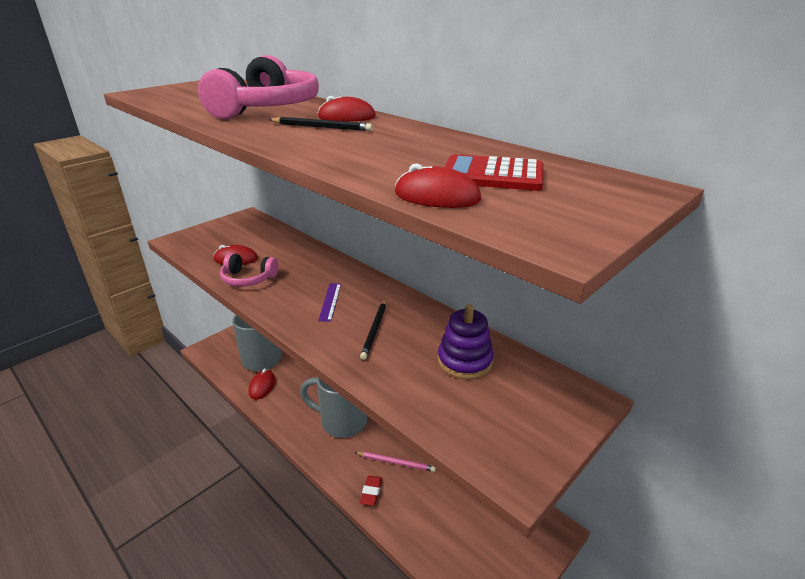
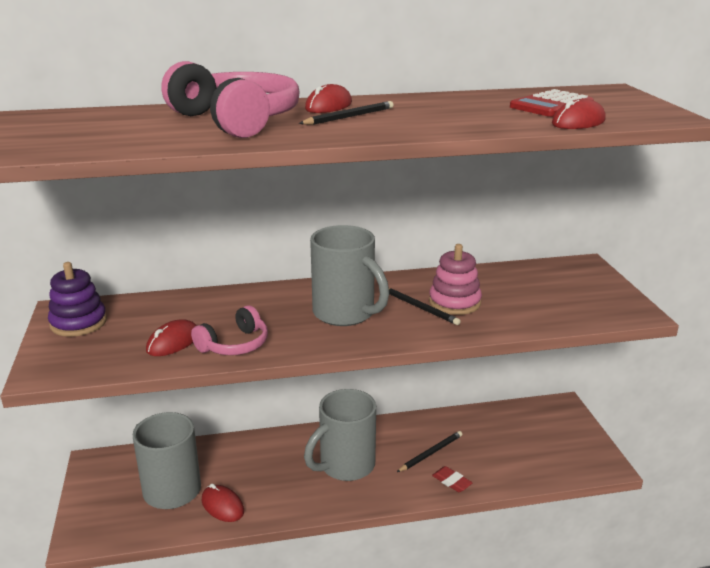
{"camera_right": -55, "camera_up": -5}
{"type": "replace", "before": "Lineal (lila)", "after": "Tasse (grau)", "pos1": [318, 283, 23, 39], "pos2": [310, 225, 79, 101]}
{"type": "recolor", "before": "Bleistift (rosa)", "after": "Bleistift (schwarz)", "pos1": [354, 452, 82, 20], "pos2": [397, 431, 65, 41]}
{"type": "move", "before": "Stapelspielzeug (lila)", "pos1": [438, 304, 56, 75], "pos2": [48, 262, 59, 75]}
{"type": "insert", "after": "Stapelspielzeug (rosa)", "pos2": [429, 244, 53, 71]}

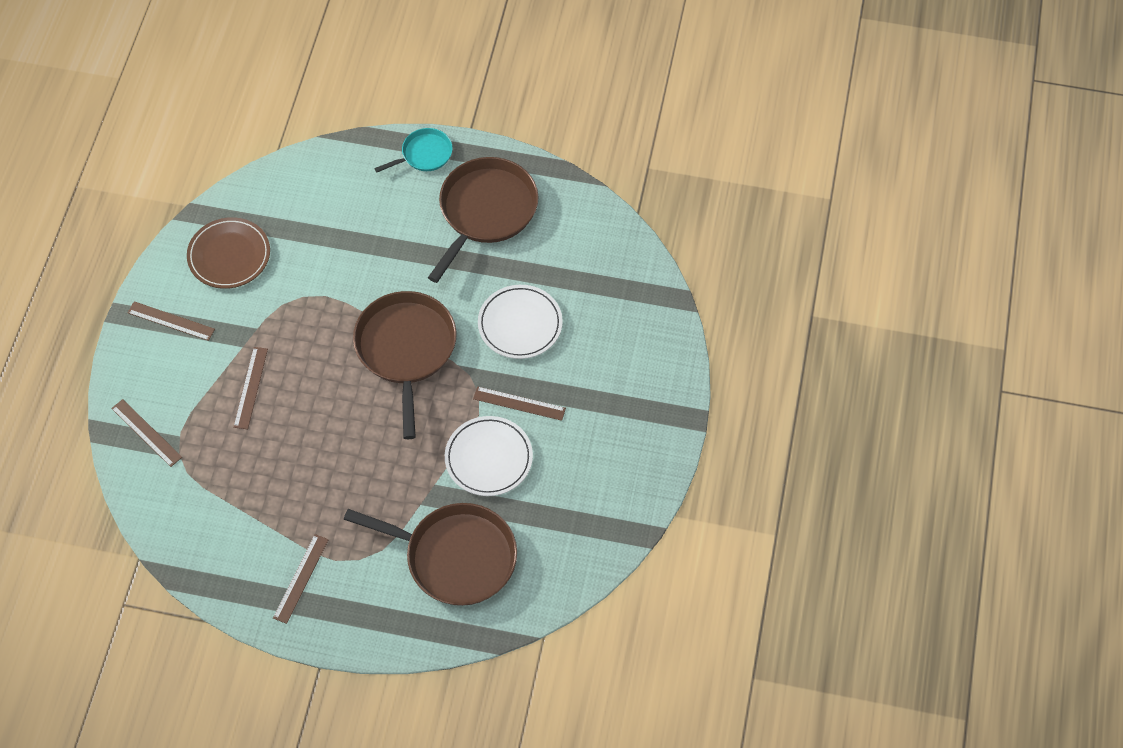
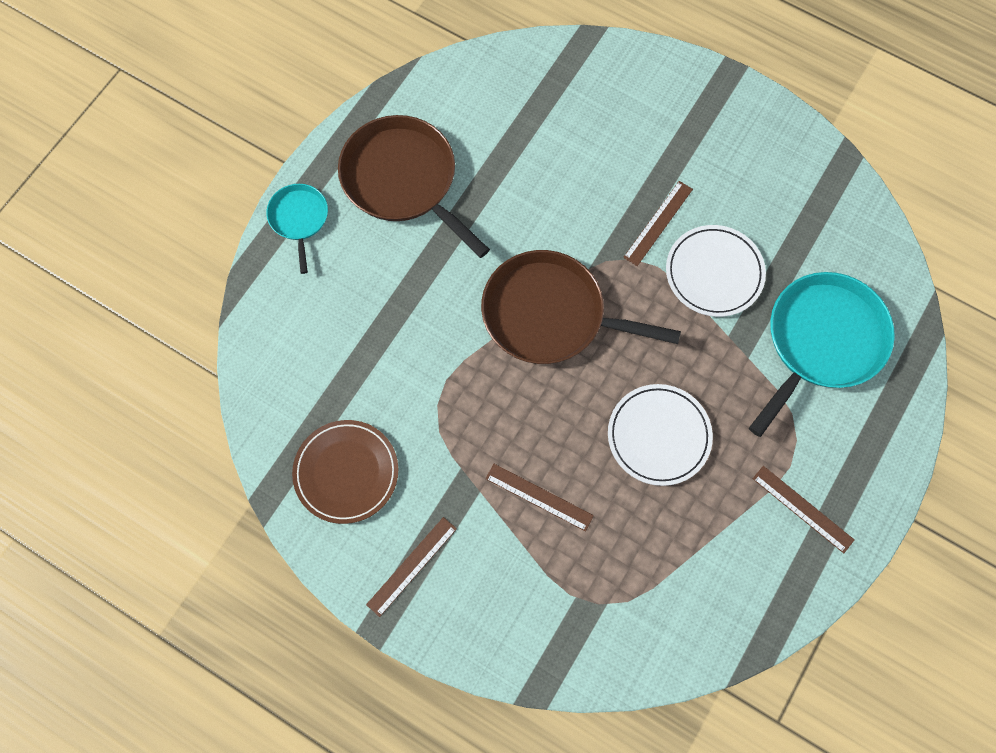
{"camera_right": -70, "camera_up": 10}
{"type": "delete", "before": "Lineal (braun)", "pos1": [111, 399, 71, 68]}
{"type": "recolor", "before": "Pfanne (braun)", "after": "Pfanne (türkis)", "pos1": [344, 503, 173, 103], "pos2": [749, 272, 146, 165]}
{"type": "move", "before": "Teller (weiß)", "pos1": [478, 285, 85, 74], "pos2": [608, 384, 105, 102]}

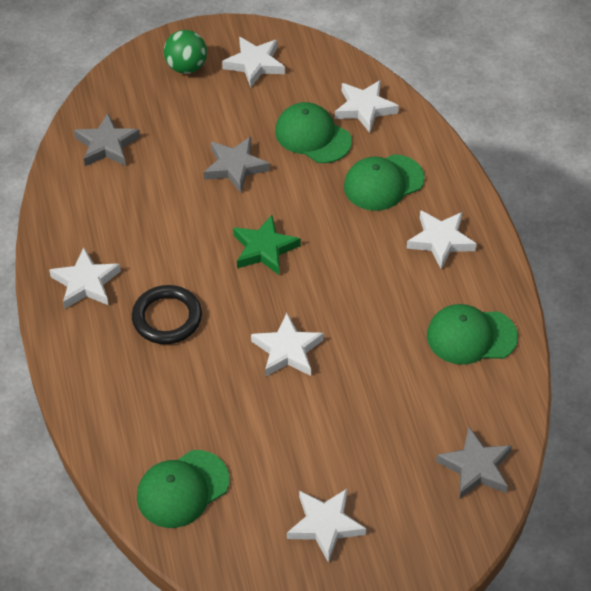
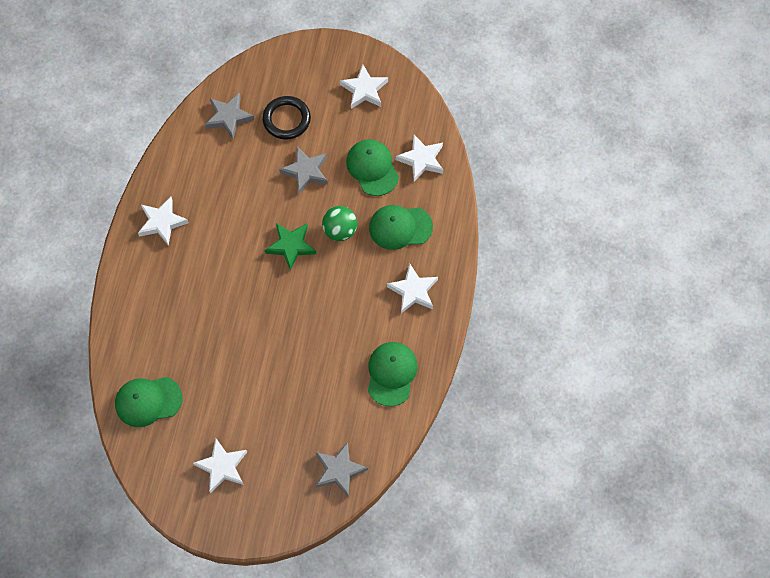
{"camera_right": 25, "camera_up": 15}
{"type": "move", "before": "Ring (schwarz)", "pos1": [132, 285, 70, 59], "pos2": [262, 96, 49, 44]}
{"type": "move", "before": "Ball (grün)", "pos1": [164, 30, 43, 44], "pos2": [322, 206, 35, 35]}
{"type": "delete", "before": "Stern (weiß)", "pos1": [251, 313, 73, 64]}
{"type": "rotate", "before": "Kappe (grün)", "pos1": [427, 304, 91, 61], "pos2": [368, 342, 49, 64], "turn": 75}

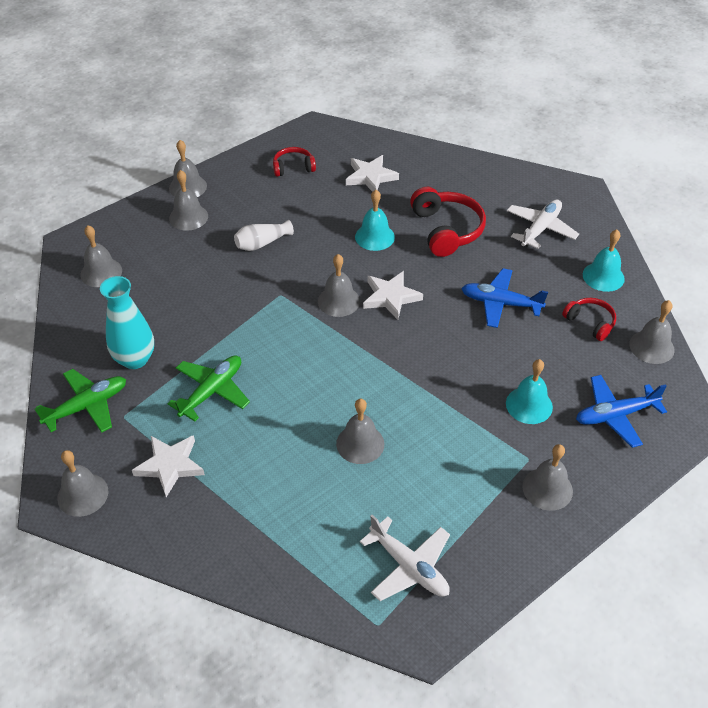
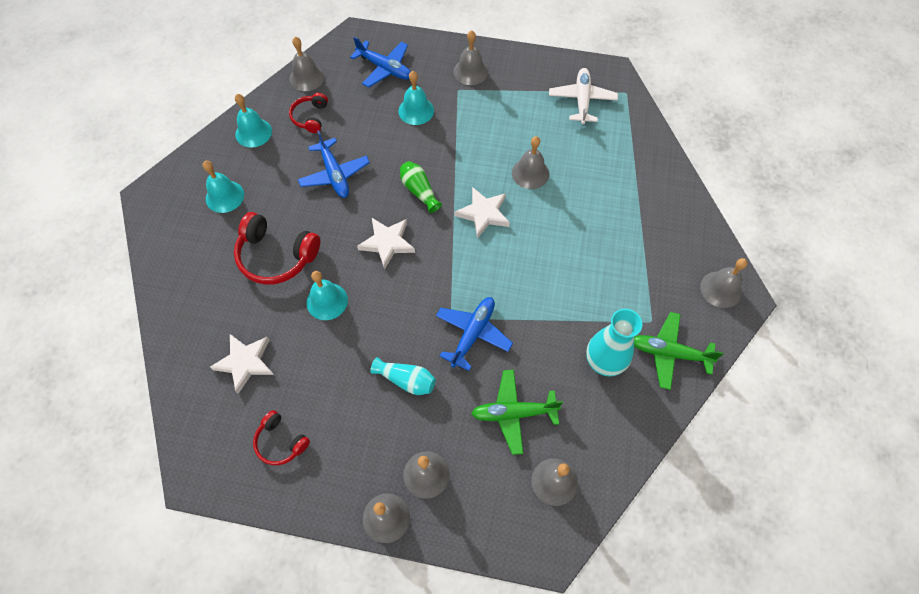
{"camera_right": -130, "camera_up": 15}
{"type": "move", "before": "Stern (weiß)", "pos1": [132, 435, 73, 62], "pos2": [455, 187, 55, 52]}
{"type": "move", "before": "Flugzeug (grün)", "pos1": [168, 355, 82, 66], "pos2": [471, 369, 92, 86]}
{"type": "recolor", "before": "Vase (weiß)", "after": "Vase (türkis)", "pos1": [234, 220, 60, 31], "pos2": [370, 357, 66, 38]}
{"type": "delete", "before": "Glocke (grau)", "pos1": [318, 254, 42, 63]}
{"type": "rotate", "before": "Kopfhörer (rot)", "pos1": [410, 187, 76, 70], "pos2": [234, 212, 86, 73], "turn": -105}
{"type": "replace", "before": "Flugzeug (weiß)", "after": "Glocke (türkis)", "pos1": [507, 199, 72, 50], "pos2": [203, 160, 41, 53]}
{"type": "insert", "after": "Vase (grün)", "pos2": [400, 161, 42, 52]}
{"type": "insert", "after": "Flugzeug (blau)", "pos2": [436, 297, 77, 74]}

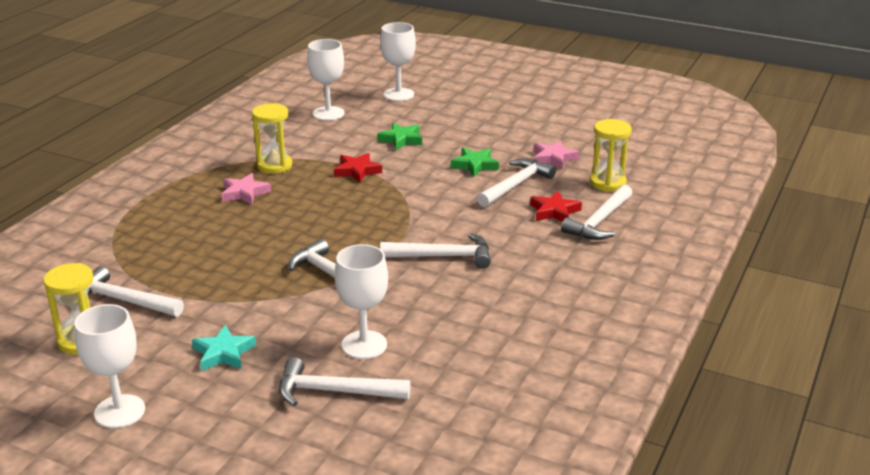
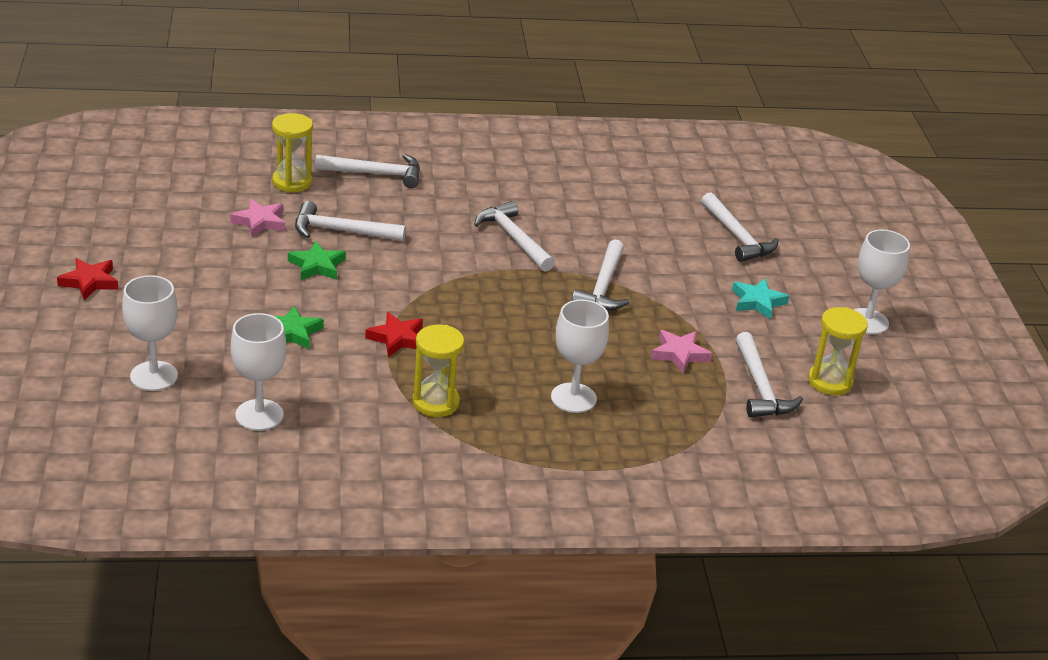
{"camera_right": -125, "camera_up": 5}
{"type": "move", "before": "Stern (rosa)", "pos1": [221, 173, 50, 32], "pos2": [651, 330, 61, 43]}
{"type": "move", "before": "Kelch (weiß)", "pos1": [335, 244, 53, 115], "pos2": [551, 300, 58, 113]}
{"type": "move", "before": "Stern (rot)", "pos1": [530, 191, 52, 31], "pos2": [57, 258, 61, 42]}

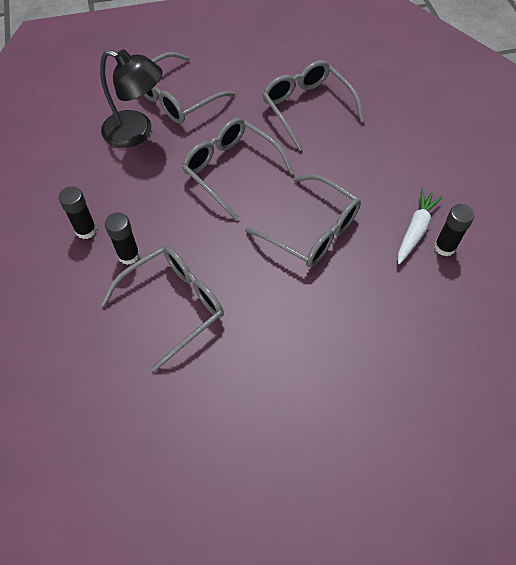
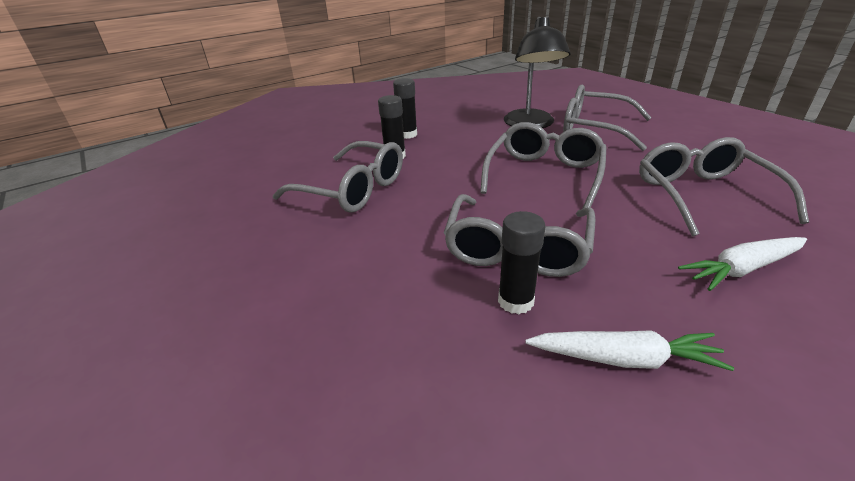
{"camera_right": 70, "camera_up": -25}
{"type": "rotate", "before": "Brille (grau)", "pos1": [262, 60, 102, 91], "pos2": [639, 137, 170, 100], "turn": -45}
{"type": "move", "before": "Klebestift (schwarz)", "pos1": [434, 204, 41, 52], "pos2": [498, 211, 48, 103]}
{"type": "insert", "after": "Karotte (weiß)", "pos2": [678, 237, 129, 54]}

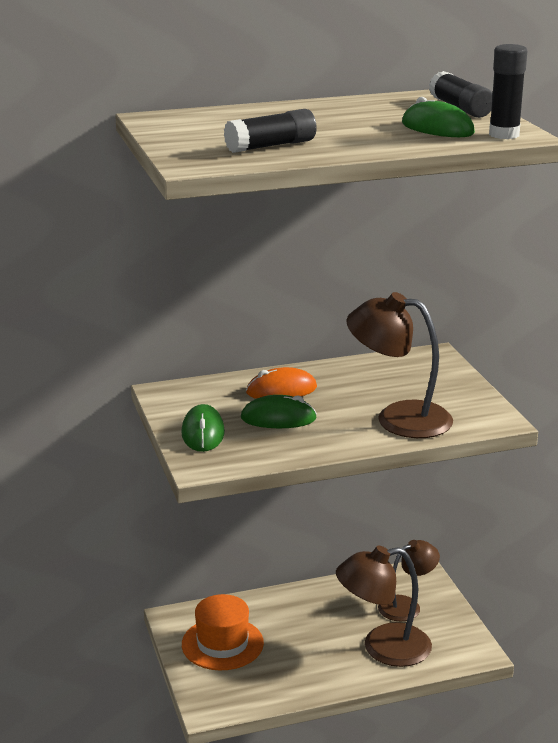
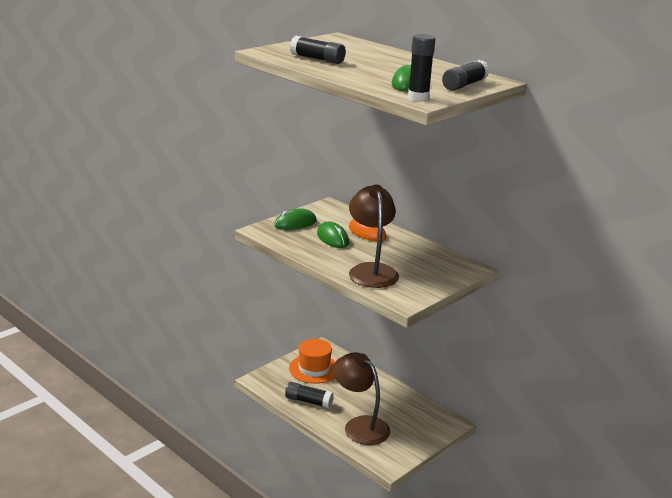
{"camera_right": 60, "camera_up": 0}
{"type": "delete", "before": "Lampe (braun)", "pos1": [378, 540, 62, 81]}
{"type": "insert", "after": "Klebestift (schwarz)", "pos2": [285, 382, 49, 26]}

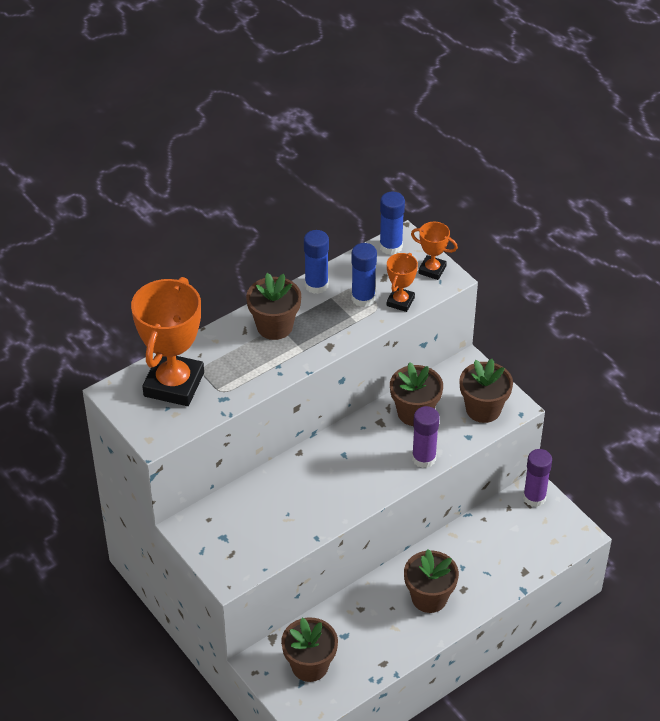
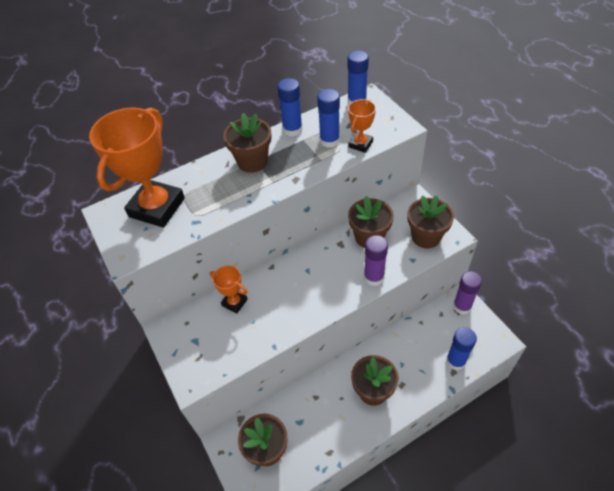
{"camera_right": 10, "camera_up": 5}
{"type": "move", "before": "Pokal (orange)", "pos1": [411, 222, 47, 58], "pos2": [210, 266, 38, 47]}
{"type": "insert", "after": "Klebestift (blau)", "pos2": [446, 327, 31, 43]}

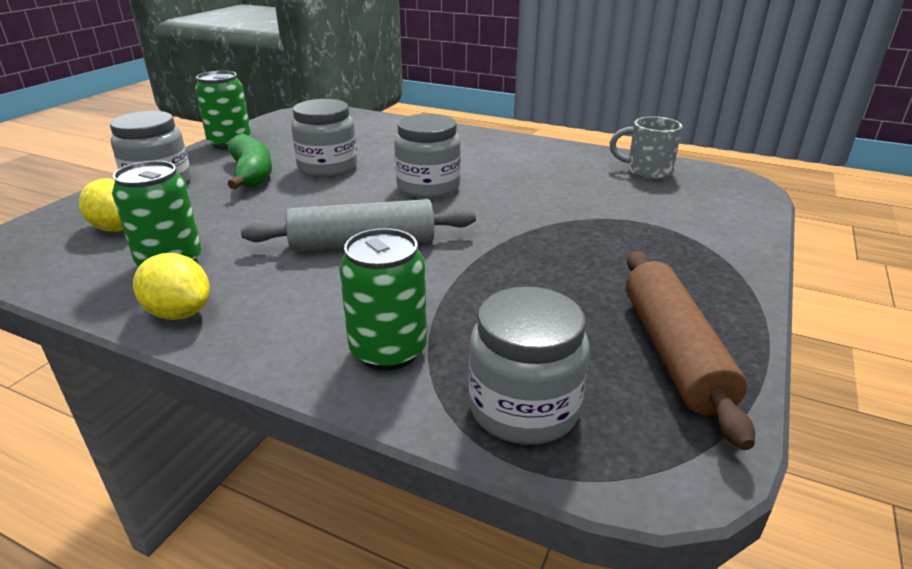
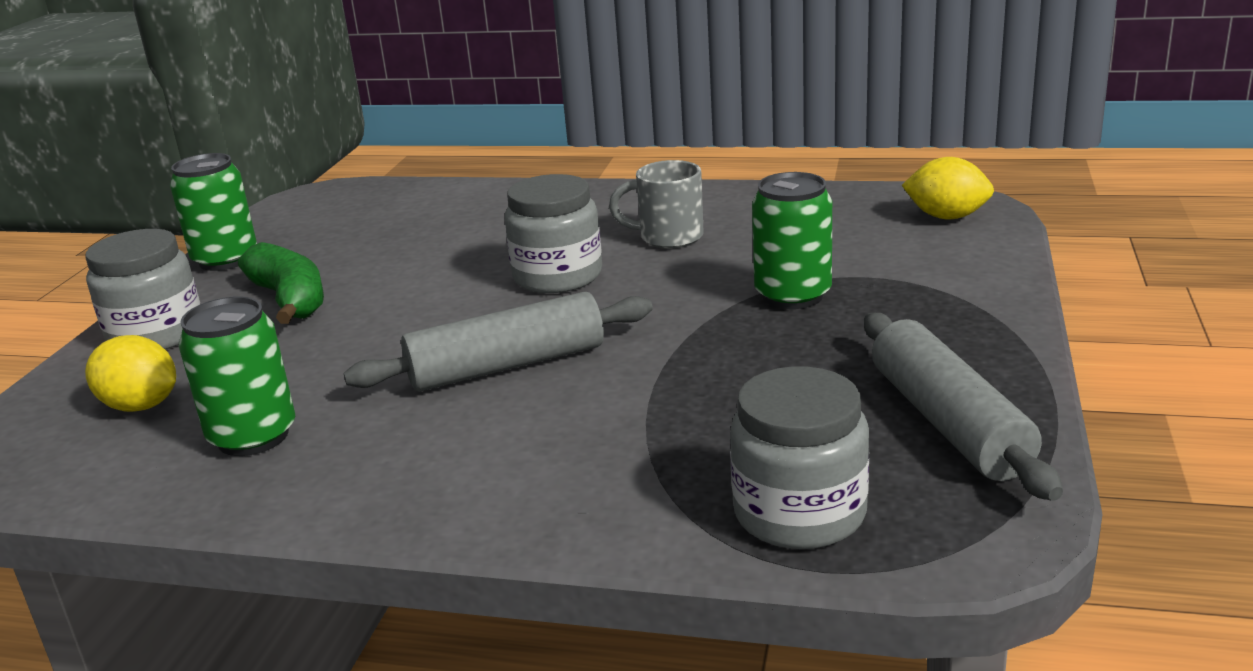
{"camera_right": -10, "camera_up": -5}
{"type": "move", "before": "Zitrone (gelb)", "pos1": [133, 253, 77, 67], "pos2": [902, 157, 92, 62]}
{"type": "delete", "before": "Einmachglas (grau)", "pos1": [291, 99, 66, 79]}
{"type": "move", "before": "Dose (grün)", "pos1": [339, 228, 88, 143], "pos2": [752, 172, 80, 137]}
{"type": "move", "before": "Tasse (grau)", "pos1": [609, 116, 74, 63], "pos2": [609, 160, 95, 89]}
{"type": "recolor", "before": "Nudelholz (braun)", "after": "Nudelholz (grau)", "pos1": [626, 251, 129, 199], "pos2": [864, 313, 199, 188]}

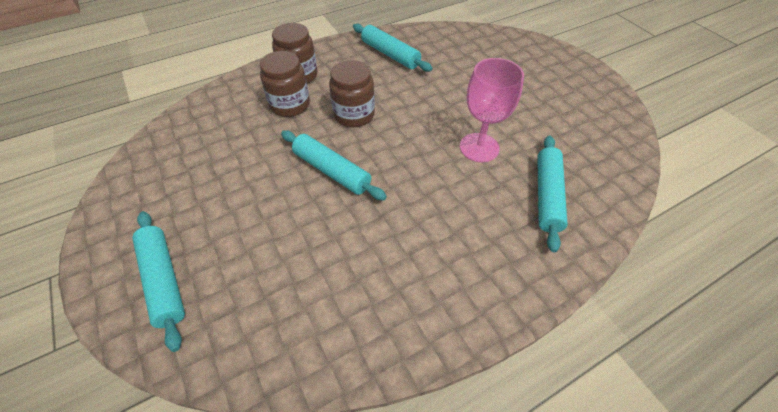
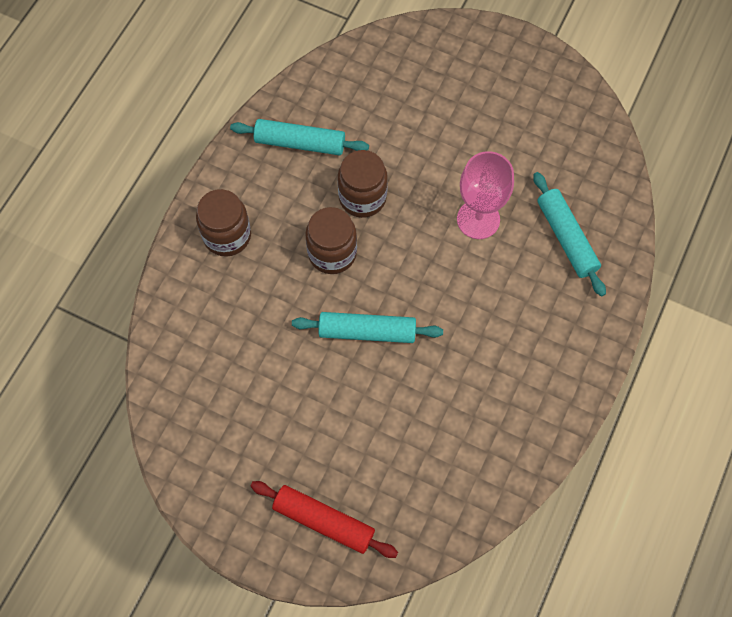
{"camera_right": -35, "camera_up": 15}
{"type": "recolor", "before": "Nudelholz (türkis)", "after": "Nudelholz (rot)", "pos1": [132, 211, 53, 141], "pos2": [251, 481, 147, 77]}
{"type": "move", "before": "Einmachglas (braun)", "pos1": [260, 51, 50, 66], "pos2": [338, 150, 50, 68]}

